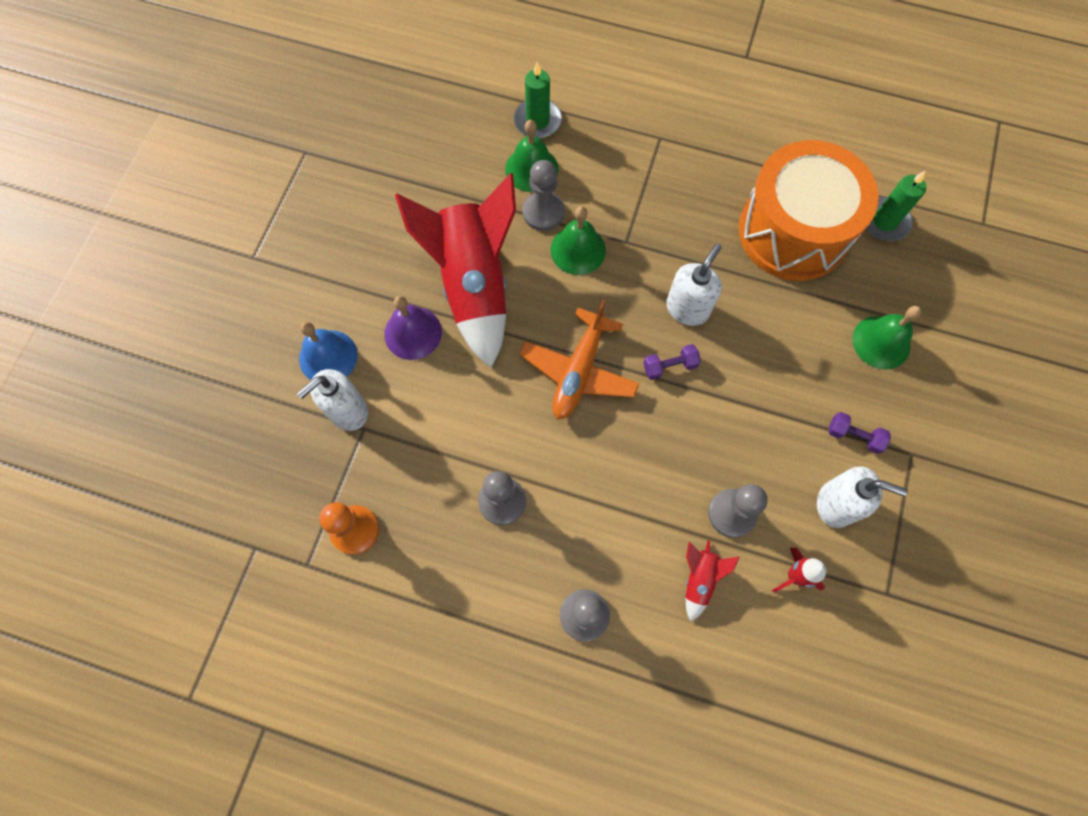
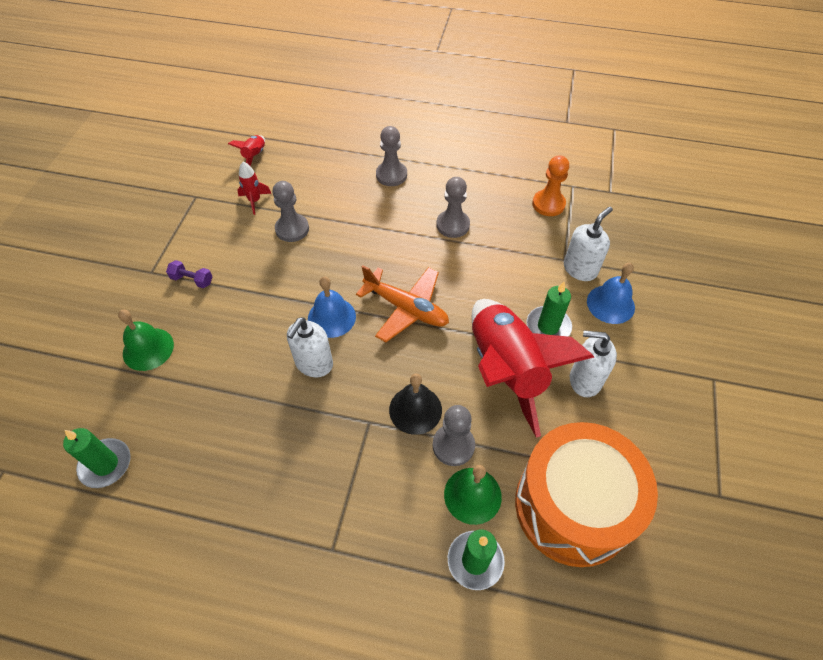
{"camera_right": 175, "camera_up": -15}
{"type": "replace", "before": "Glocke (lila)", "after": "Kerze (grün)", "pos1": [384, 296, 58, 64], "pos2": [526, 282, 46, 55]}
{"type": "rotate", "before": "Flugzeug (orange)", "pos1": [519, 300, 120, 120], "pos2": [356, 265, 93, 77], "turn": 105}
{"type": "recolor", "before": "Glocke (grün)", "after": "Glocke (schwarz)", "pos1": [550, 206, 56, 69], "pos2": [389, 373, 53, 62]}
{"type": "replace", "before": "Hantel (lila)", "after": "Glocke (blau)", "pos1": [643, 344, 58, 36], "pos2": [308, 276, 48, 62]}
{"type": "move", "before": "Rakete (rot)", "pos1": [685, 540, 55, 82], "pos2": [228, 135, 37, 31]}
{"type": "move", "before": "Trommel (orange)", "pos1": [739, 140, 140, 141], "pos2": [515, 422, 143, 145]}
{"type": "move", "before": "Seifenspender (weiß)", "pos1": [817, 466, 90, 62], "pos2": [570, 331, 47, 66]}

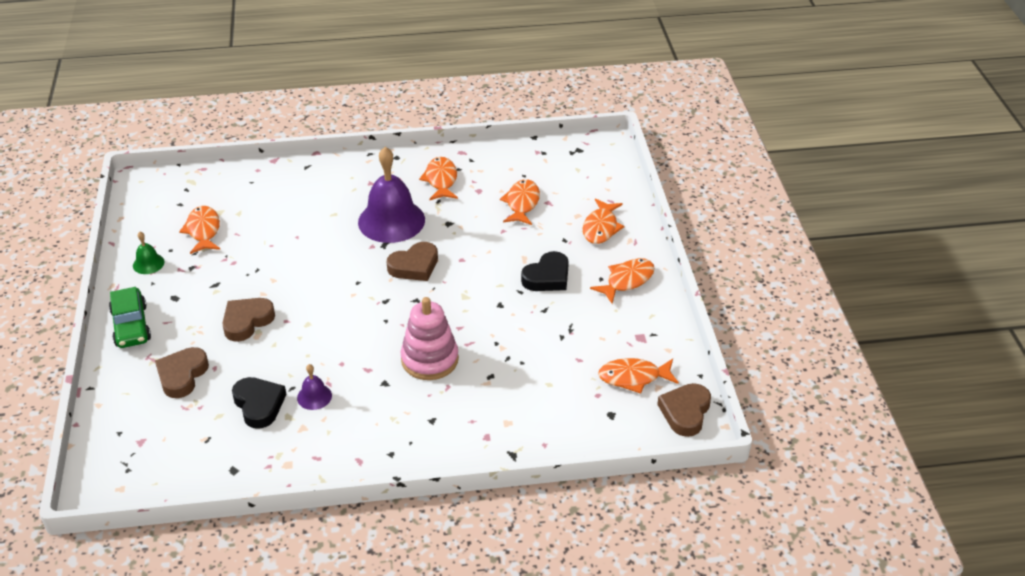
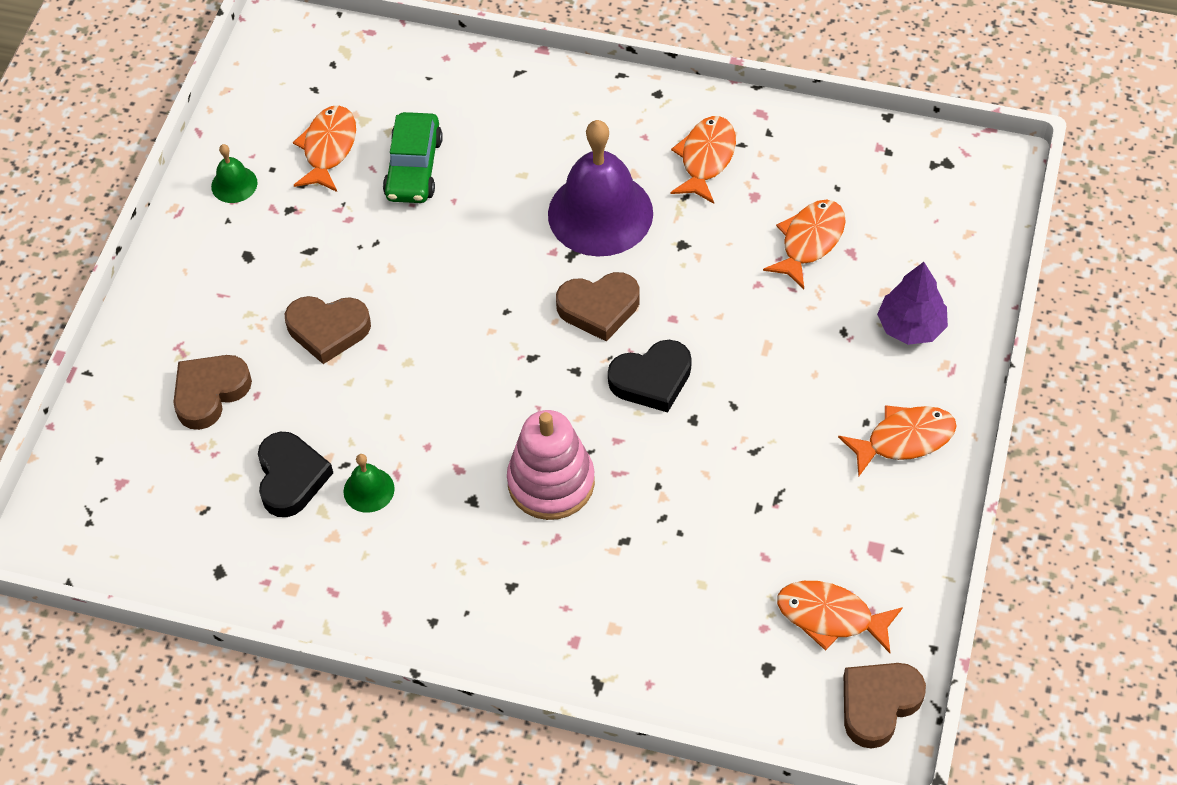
{"camera_right": 25, "camera_up": 15}
{"type": "move", "before": "Auto (grün)", "pos1": [109, 287, 42, 61], "pos2": [383, 112, 60, 91]}
{"type": "rotate", "before": "Herz (braun)", "pos1": [222, 298, 53, 44], "pos2": [285, 296, 86, 68], "turn": -150}
{"type": "recolor", "before": "Glocke (lila)", "after": "Glocke (grün)", "pos1": [297, 364, 35, 46], "pos2": [344, 454, 51, 59]}
{"type": "move", "before": "Herz (schwarz)", "pos1": [521, 251, 48, 40], "pos2": [608, 340, 84, 72]}
{"type": "replace", "before": "Fisch (orange)", "after": "Baum (lila)", "pos1": [582, 198, 42, 46], "pos2": [877, 262, 71, 83]}

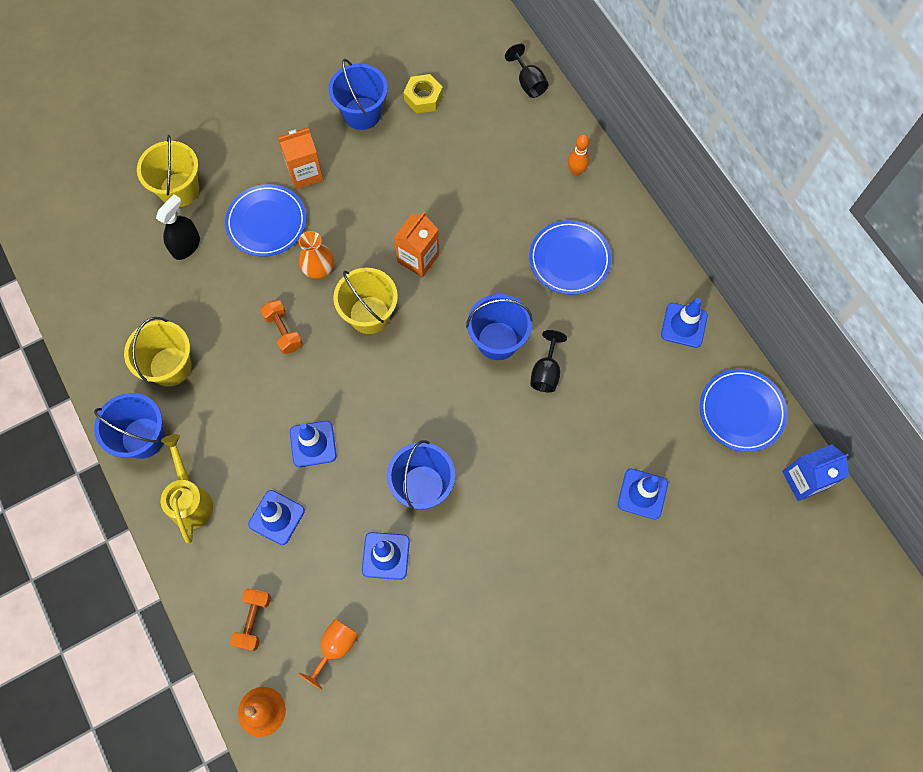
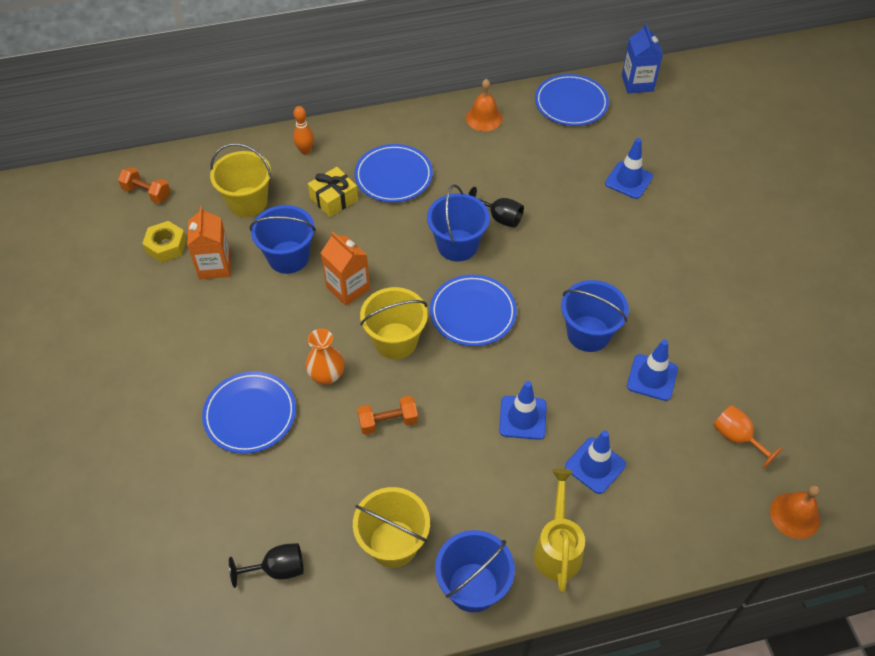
{"camera_right": -75, "camera_up": -15}
{"type": "move", "before": "Eimer (gelb)", "pos1": [137, 135, 62, 72], "pos2": [210, 143, 62, 74]}
{"type": "delete", "before": "Sprühflasche (schwarz)", "pos1": [156, 194, 44, 66]}
{"type": "rotate", "before": "Gießkanne (gelb)", "pos1": [161, 434, 52, 109], "pos2": [533, 468, 52, 125], "turn": 90}
{"type": "move", "before": "Hantel (orange)", "pos1": [230, 589, 41, 62], "pos2": [118, 167, 52, 37]}
{"type": "move", "before": "Getränkekarton (orange)", "pos1": [278, 127, 46, 62], "pos2": [187, 206, 44, 73]}
{"type": "move", "before": "Eimer (blau)", "pos1": [329, 59, 59, 71], "pos2": [250, 205, 66, 69]}
{"type": "move", "before": "Kelch (schwarz)", "pos1": [505, 43, 44, 55], "pos2": [229, 543, 75, 45]}
{"type": "replace", "before": "Leitkegel (blau)", "after": "Glocke (orange)", "pos1": [661, 298, 47, 50], "pos2": [466, 79, 37, 52]}
{"type": "insert", "after": "Geschenk (gelb)", "pos2": [308, 167, 50, 50]}
{"type": "insert", "after": "Teller (blau)", "pos2": [430, 275, 87, 71]}

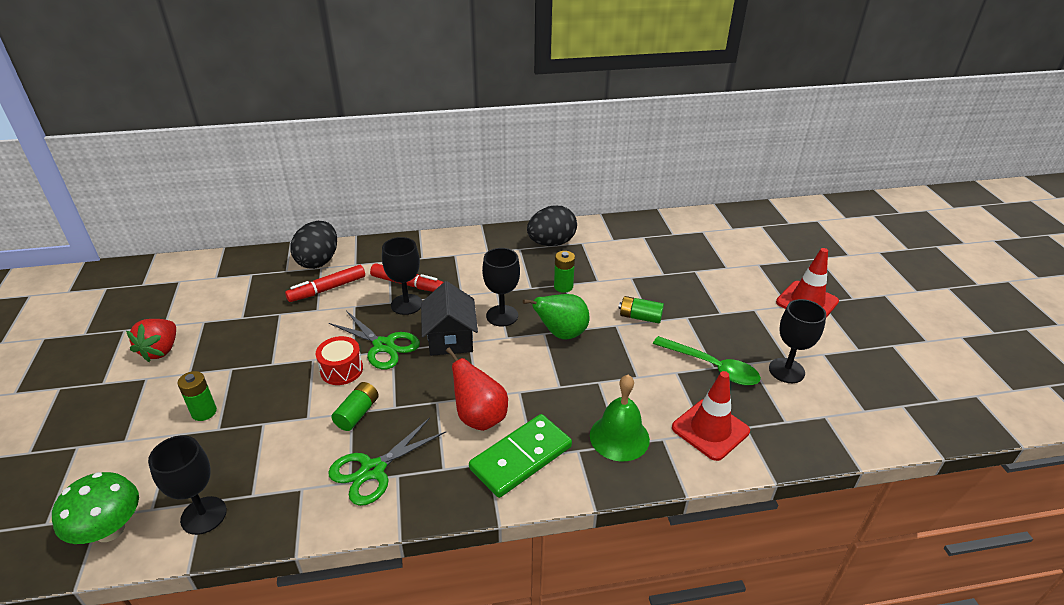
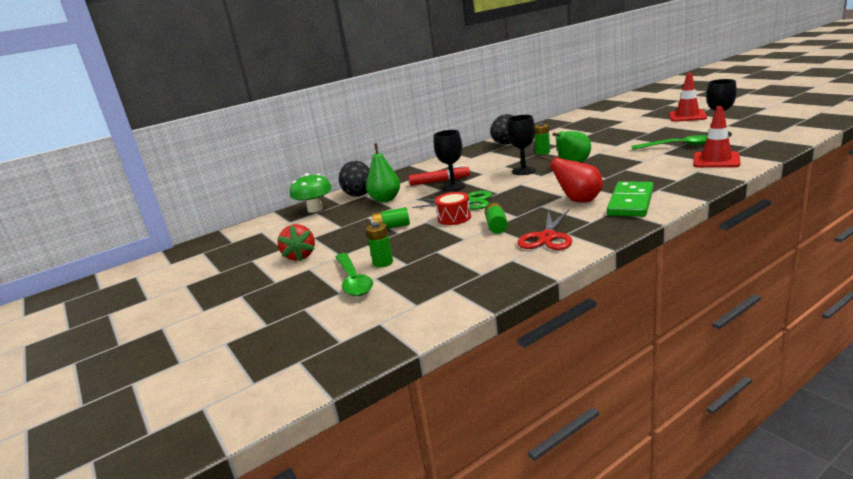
{"camera_right": -20, "camera_up": -15}
{"type": "move", "before": "Pilz (grün)", "pos1": [52, 472, 87, 72], "pos2": [290, 173, 42, 40]}
{"type": "delete", "before": "Kelch (schwarz)", "pos1": [148, 435, 79, 100]}
{"type": "replace", "before": "Filzstift (rot)", "after": "Birne (grün)", "pos1": [285, 265, 80, 37], "pos2": [366, 143, 34, 59]}
{"type": "recolor", "before": "Schere (grün)", "after": "Schere (rot)", "pos1": [328, 418, 119, 88], "pos2": [517, 210, 55, 40]}
{"type": "delete", "before": "Haus (schwarz)", "pos1": [421, 281, 57, 75]}
{"type": "delete", "before": "Glocke (grün)", "pos1": [590, 375, 60, 86]}
{"type": "move", "before": "Batterie (grün)", "pos1": [618, 296, 46, 27], "pos2": [370, 207, 40, 22]}
{"type": "insert", "after": "Löffel (grün)", "pos2": [336, 253, 37, 43]}

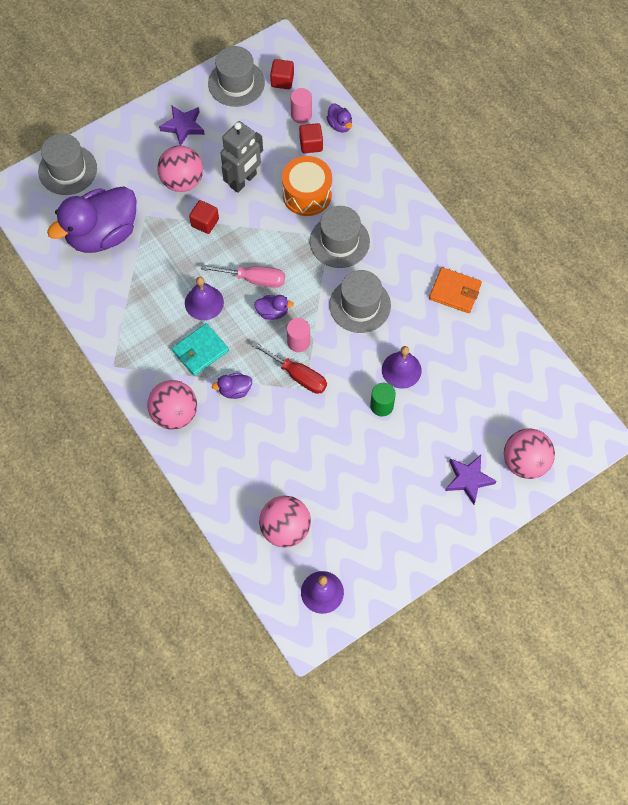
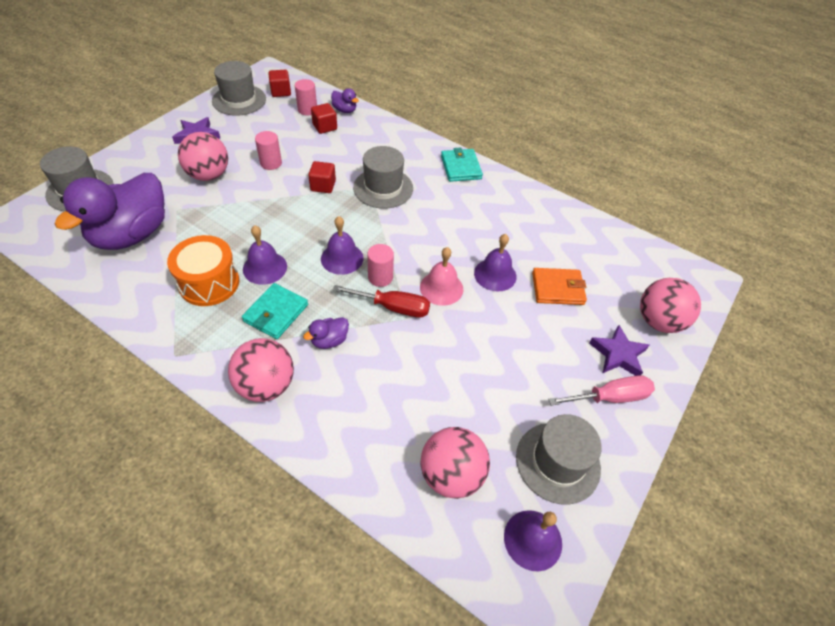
{"camera_right": -25, "camera_up": -15}
{"type": "move", "before": "Kubus (rot)", "pos1": [189, 200, 30, 34], "pos2": [308, 161, 28, 32]}
{"type": "move", "before": "Schraubenzieher (rosa)", "pos1": [201, 265, 84, 23], "pos2": [548, 375, 107, 31]}
{"type": "replace", "before": "Roboter (grau)", "after": "Vollzylinder (rosa)", "pos1": [221, 121, 42, 72], "pos2": [255, 131, 27, 39]}
{"type": "replace", "before": "Ente (lila)", "after": "Glocke (lila)", "pos1": [254, 295, 40, 25], "pos2": [321, 216, 43, 59]}
{"type": "move", "before": "Trommel (orange)", "pos1": [282, 156, 50, 60], "pos2": [167, 235, 72, 71]}
{"type": "move", "before": "Hut (grau)", "pos1": [329, 270, 62, 63], "pos2": [516, 414, 86, 91]}
{"type": "delete", "before": "Vollzylinder (grün)", "pos1": [370, 383, 26, 33]}
{"type": "move", "before": "Geldbörse (orange)", "pos1": [429, 267, 53, 46], "pos2": [532, 268, 55, 37]}
{"type": "insert", "after": "Glocke (rosa)", "pos2": [420, 247, 43, 59]}
{"type": "insert", "after": "Geldbörse (türkis)", "pos2": [441, 148, 42, 34]}

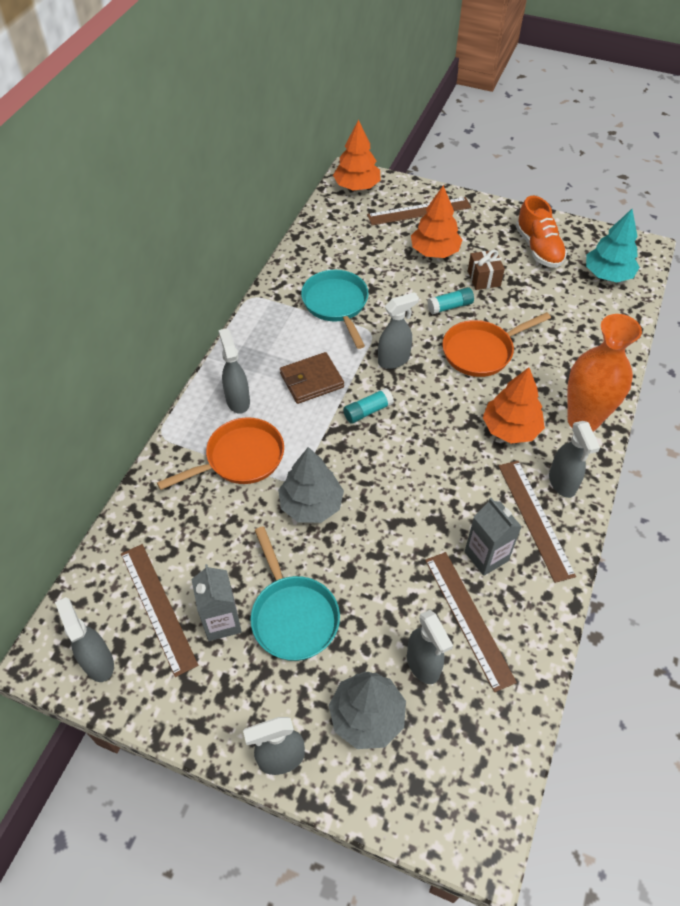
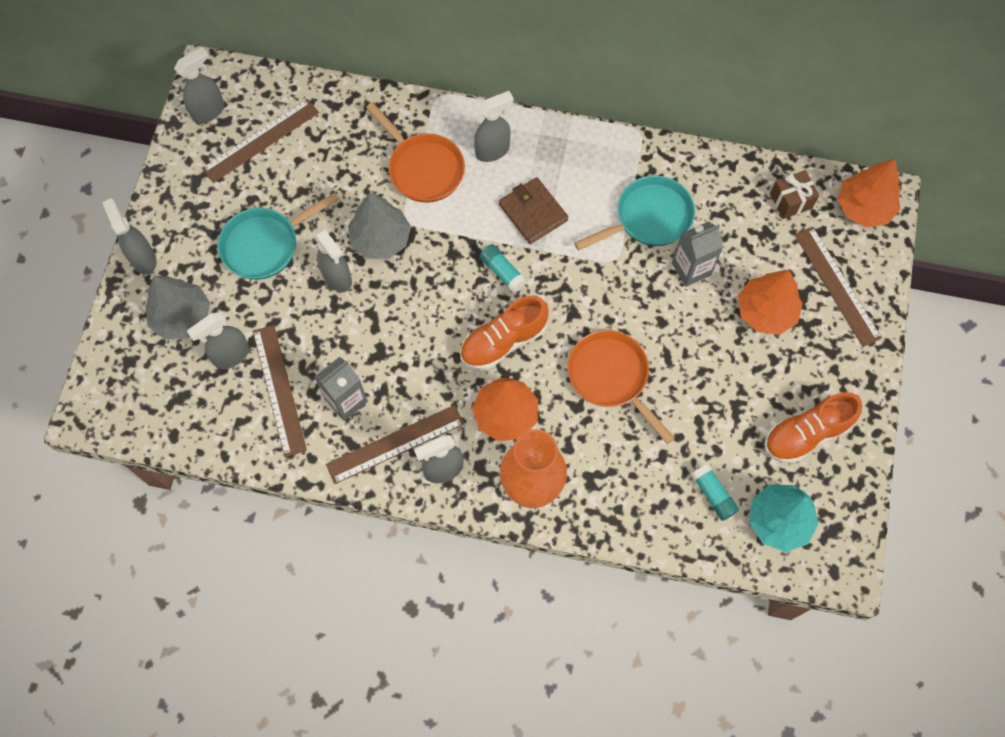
{"camera_right": 80, "camera_up": 15}
{"type": "move", "before": "Getränkekarton (grau)", "pos1": [191, 564, 51, 77], "pos2": [672, 222, 52, 65]}
{"type": "move", "before": "Sprühflasche (grau)", "pos1": [378, 292, 41, 77], "pos2": [314, 227, 38, 65]}
{"type": "rotate", "before": "Lineal (braun)", "pos1": [425, 552, 92, 140], "pos2": [253, 325, 54, 132], "turn": -75}
{"type": "move", "before": "Klebestift (türkis)", "pos1": [427, 287, 47, 28], "pos2": [691, 464, 48, 57]}
{"type": "move", "before": "Geschenk (braun)", "pos1": [468, 250, 37, 40], "pos2": [770, 170, 49, 49]}
{"type": "insert", "after": "Schuh (orange)", "pos2": [460, 296, 89, 74]}

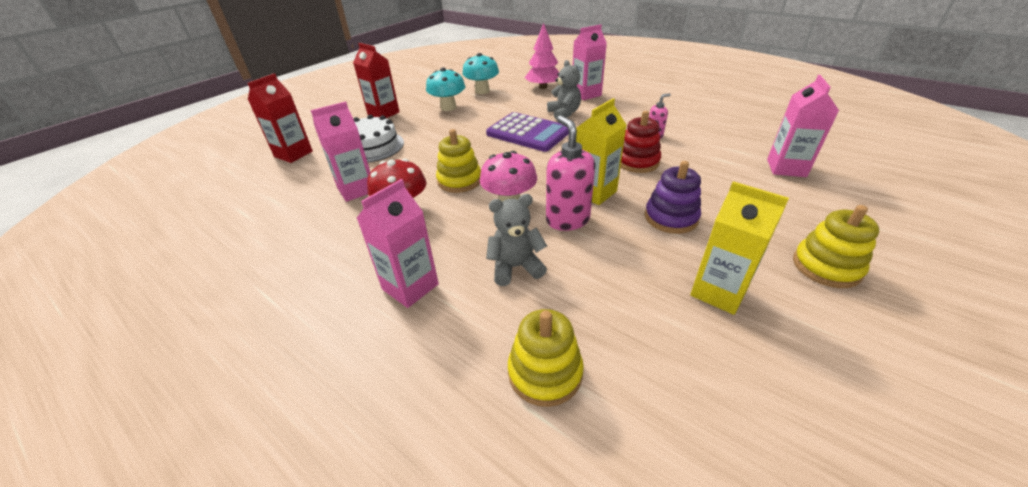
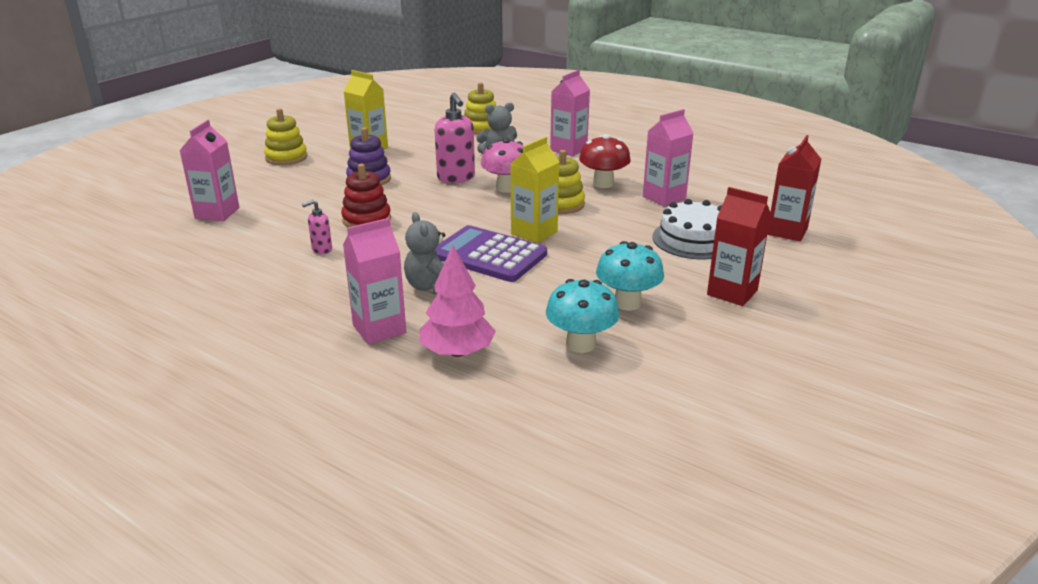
{"camera_right": 175, "camera_up": -10}
{"type": "move", "before": "Getränkekarton (gelb)", "pos1": [576, 98, 50, 107], "pos2": [511, 137, 48, 106]}

